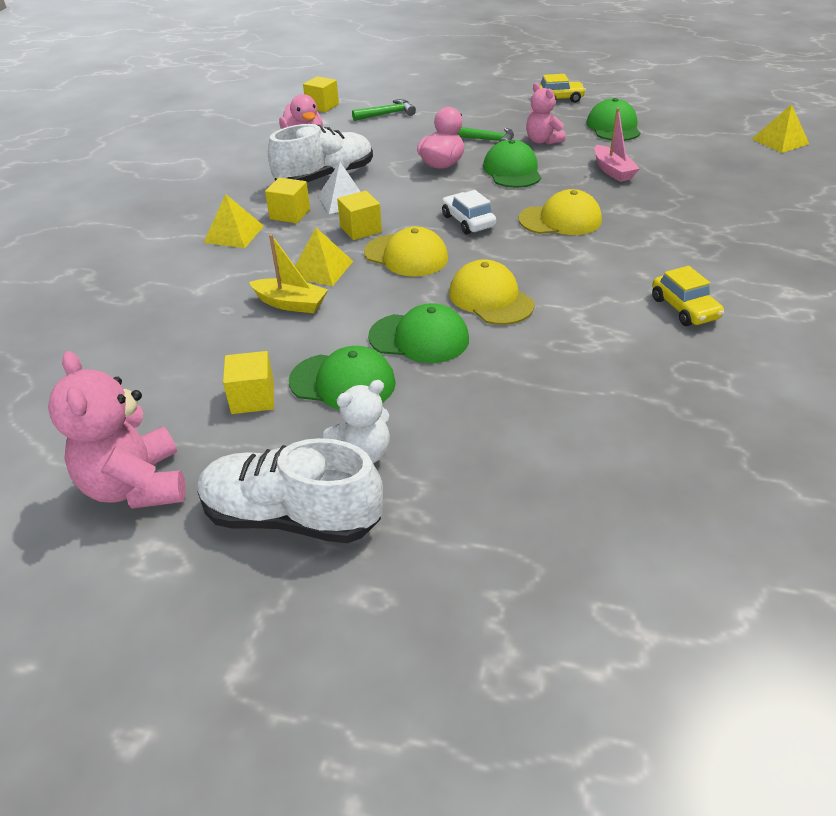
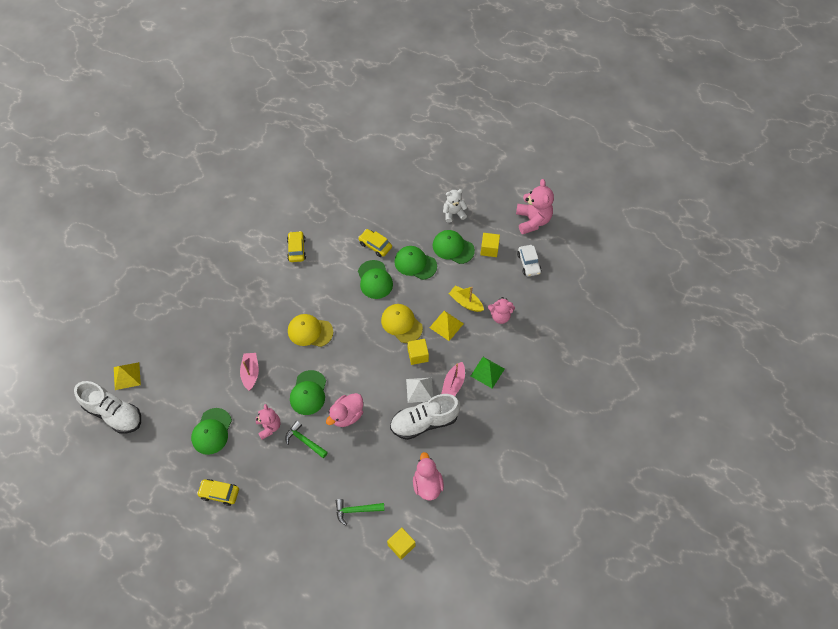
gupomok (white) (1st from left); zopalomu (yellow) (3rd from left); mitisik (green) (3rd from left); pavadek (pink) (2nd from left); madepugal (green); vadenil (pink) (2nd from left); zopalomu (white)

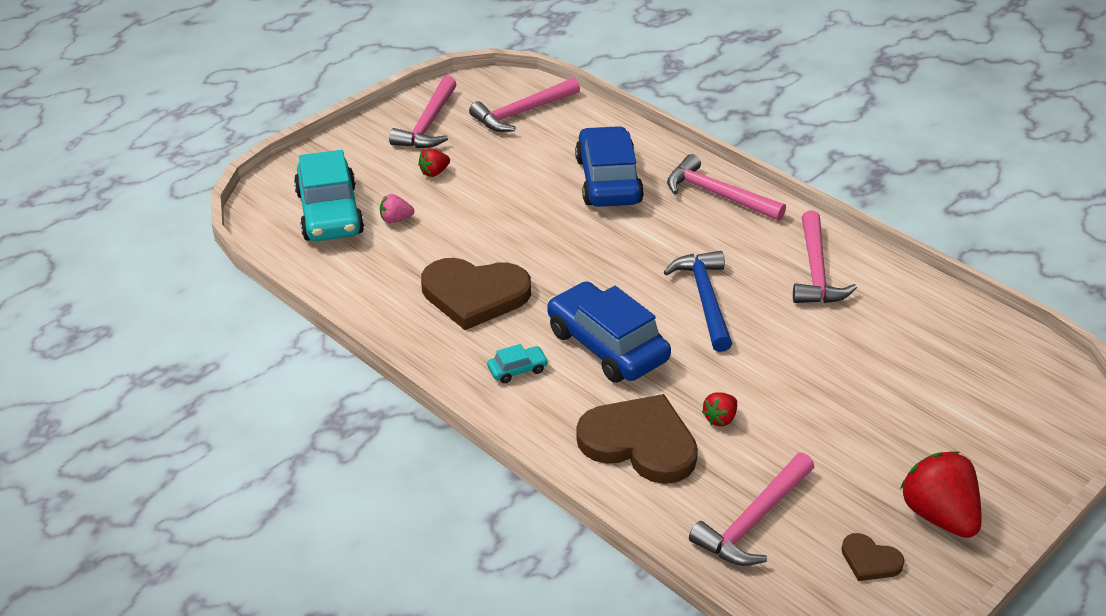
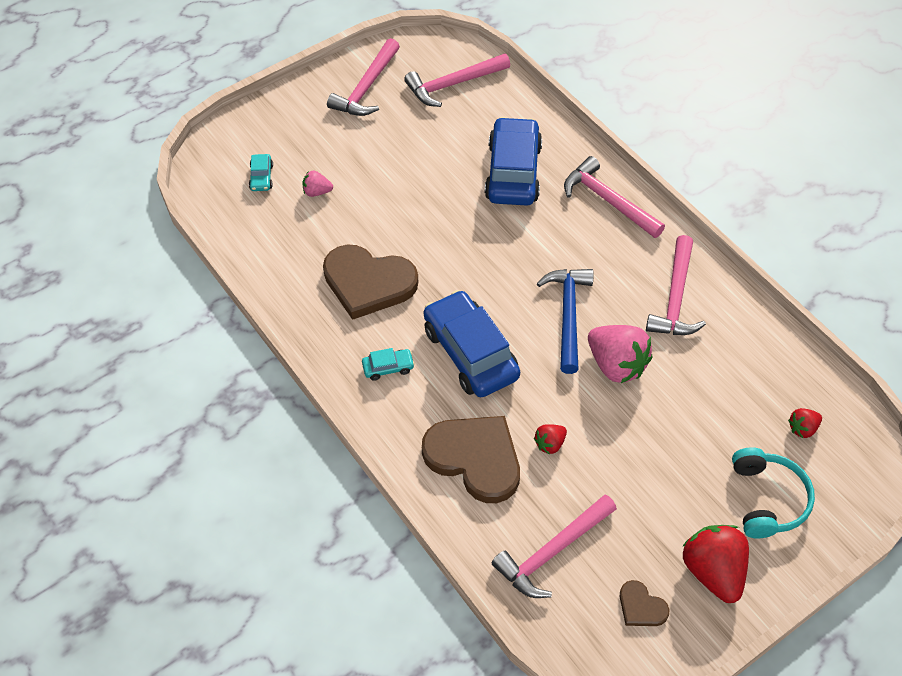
zopalomu (turquoise) (1st from left); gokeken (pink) (2nd from left); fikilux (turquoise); gokeken (red) (3rd from left)

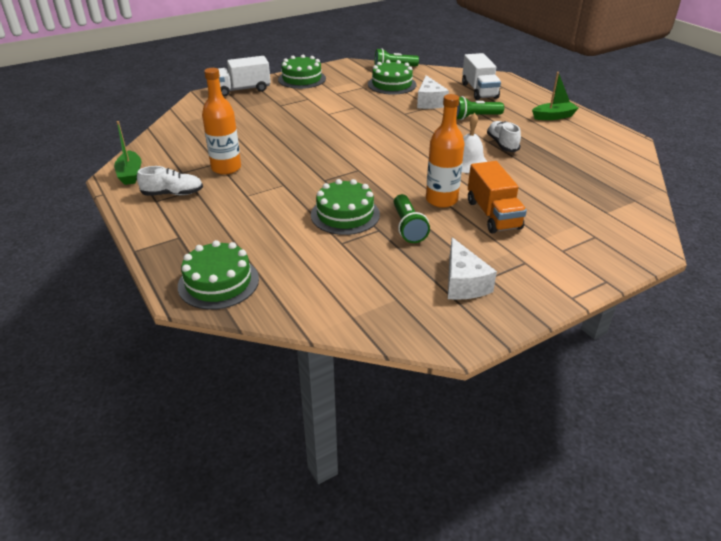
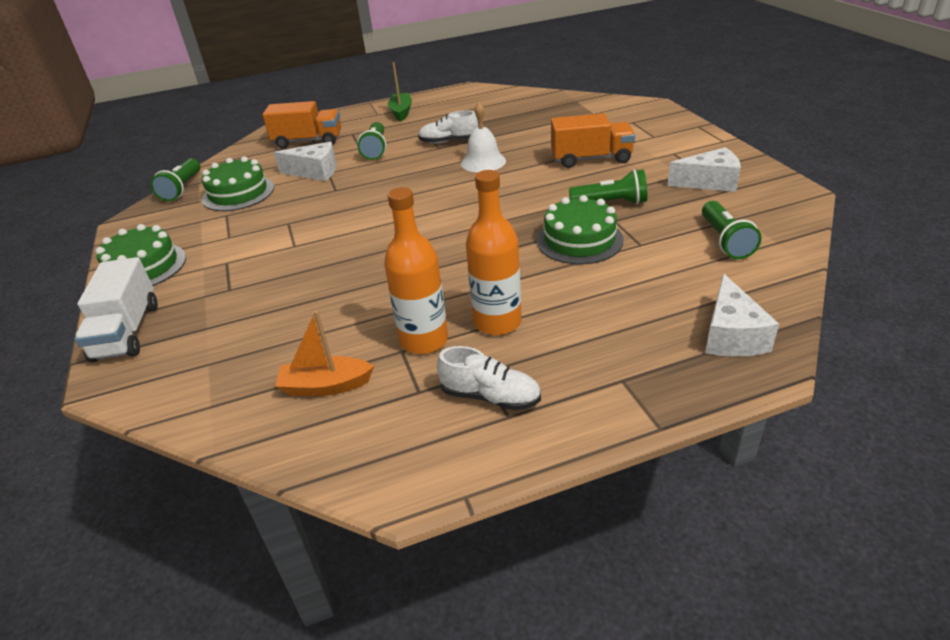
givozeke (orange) (1st from left); pavadek (orange); gupomok (white) (2nd from left); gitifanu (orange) (2nd from left); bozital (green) (4th from left); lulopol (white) (3rd from left); pavadek (green) (1st from left in the first image)

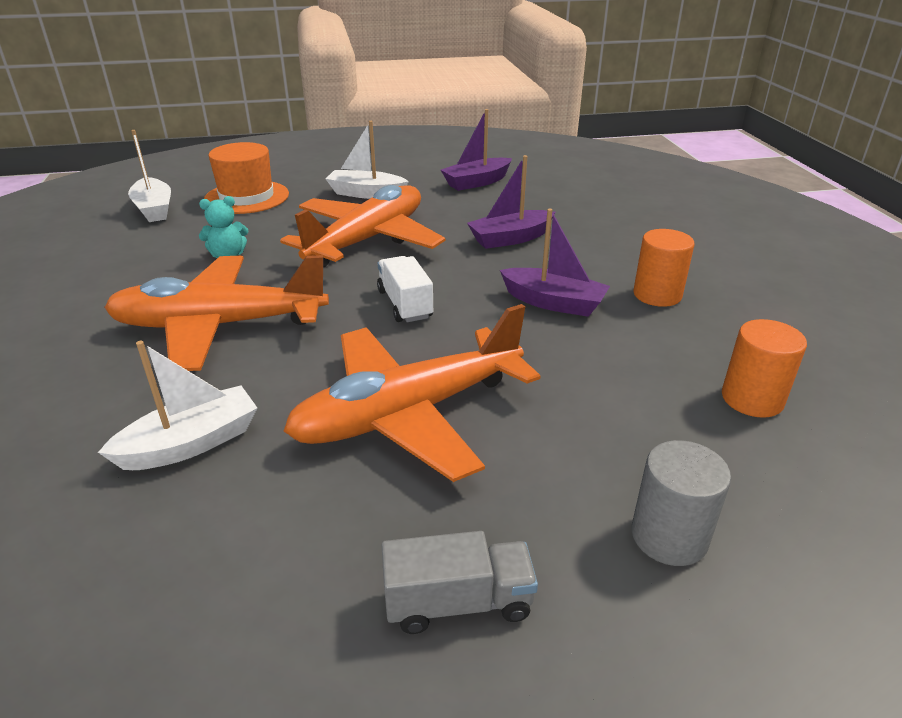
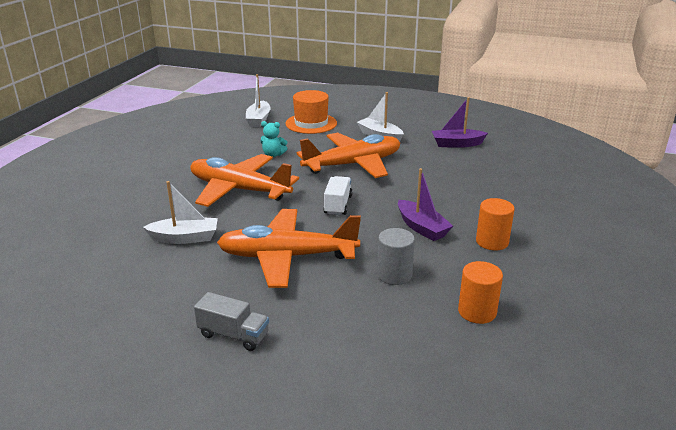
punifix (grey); pavadek (purple) (2nd from left in the first image)

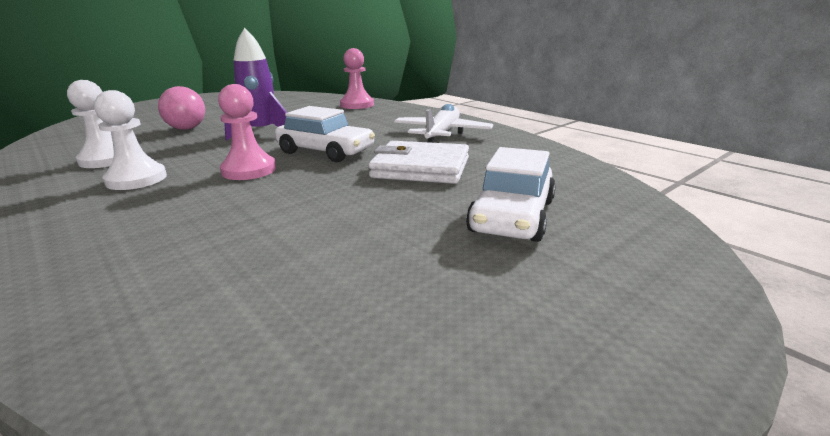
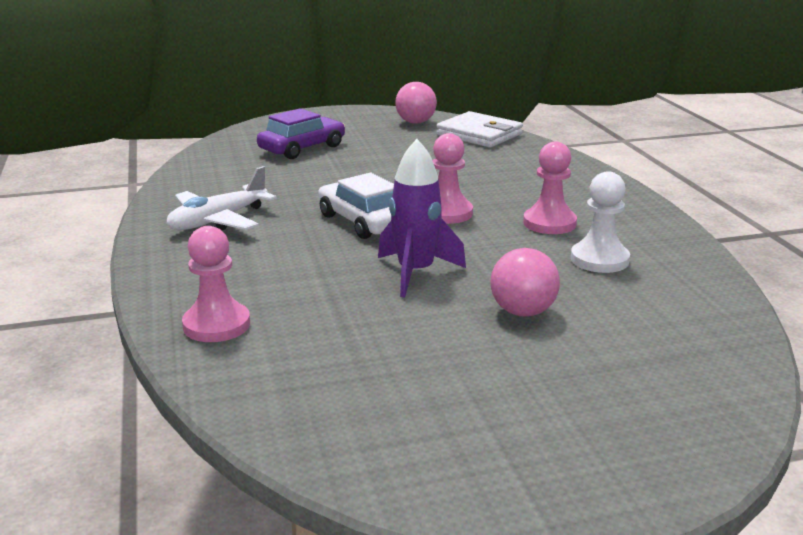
zopalomu (purple); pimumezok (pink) (1st from left); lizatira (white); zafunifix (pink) (3rd from left)

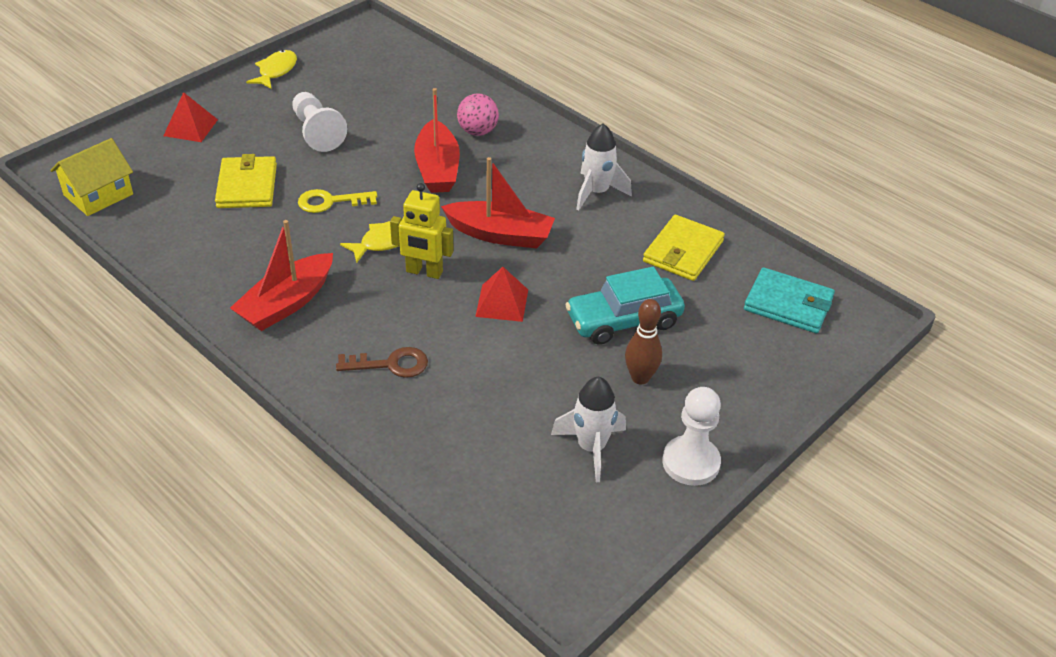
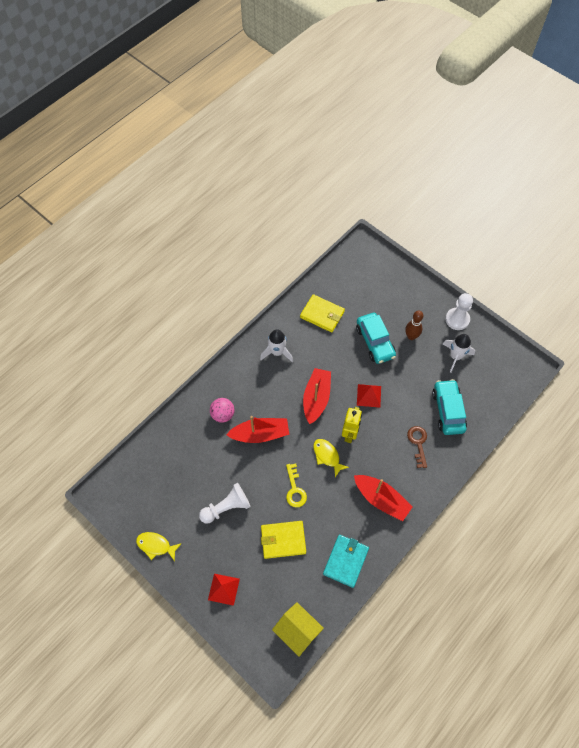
lizatira (turquoise); zopalomu (turquoise) (2nd from left)

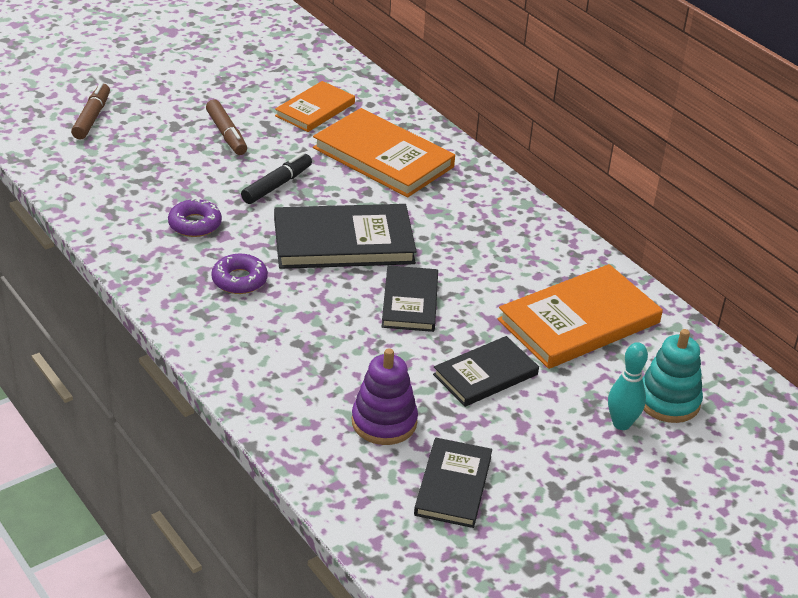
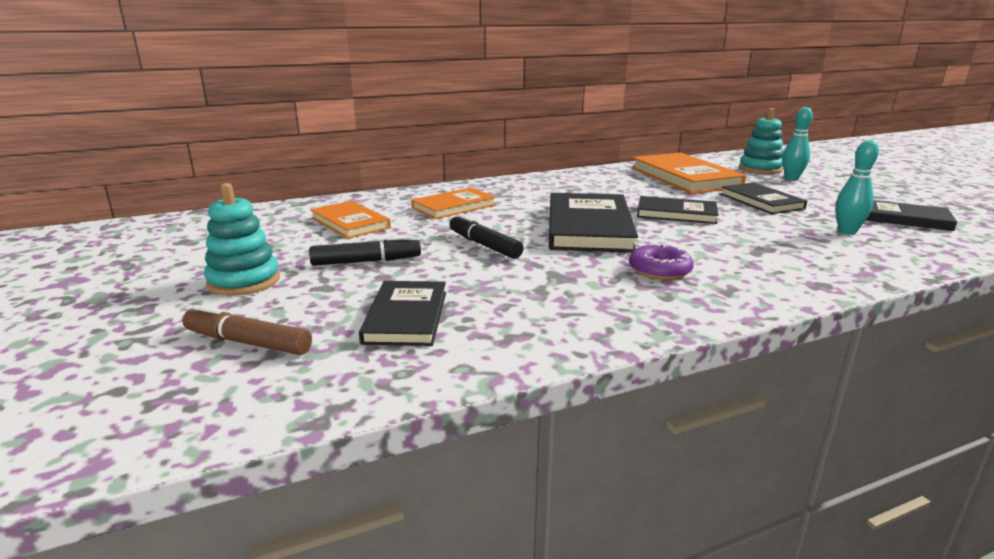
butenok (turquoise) (1st from left); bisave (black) (1st from left); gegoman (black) (1st from left); gegoman (orange) (2nd from left); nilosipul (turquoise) (2nd from left); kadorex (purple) (1st from left in the first image)

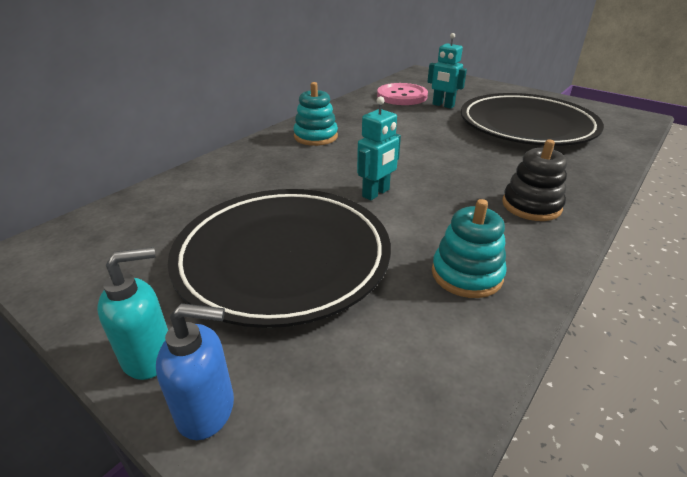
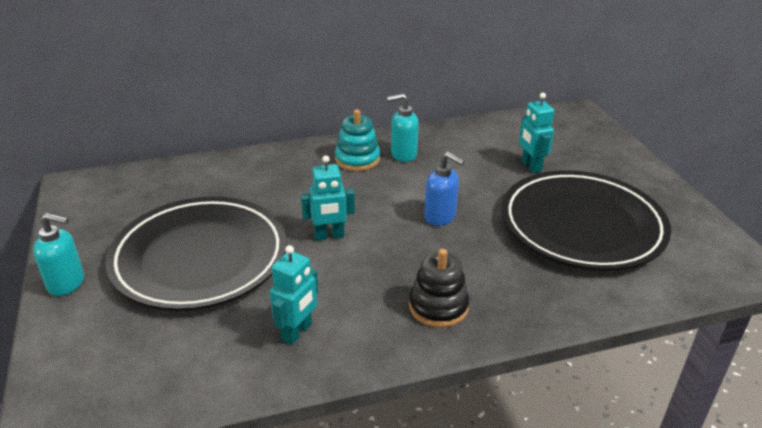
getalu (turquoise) (1st from left); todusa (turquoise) (2nd from left); todusa (blue); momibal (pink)

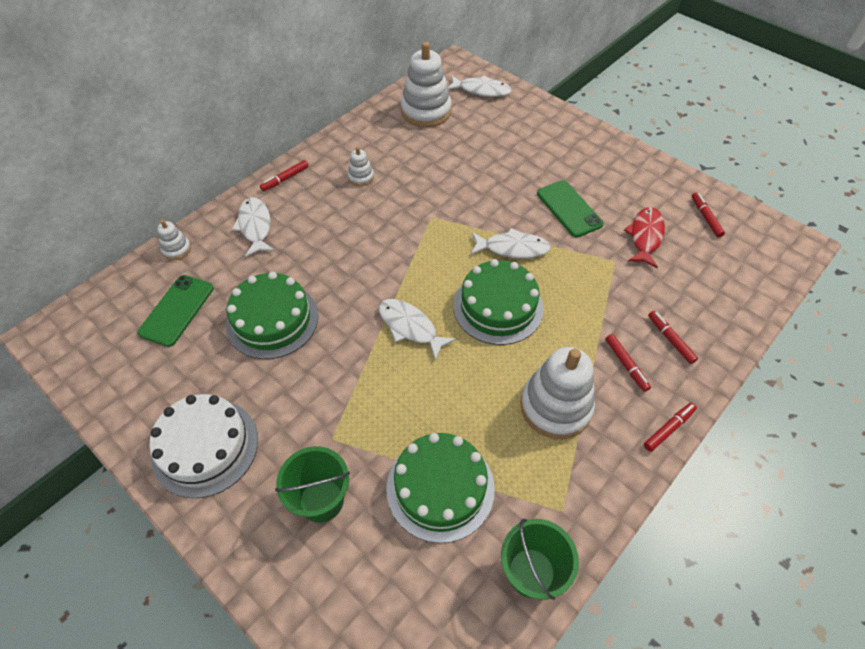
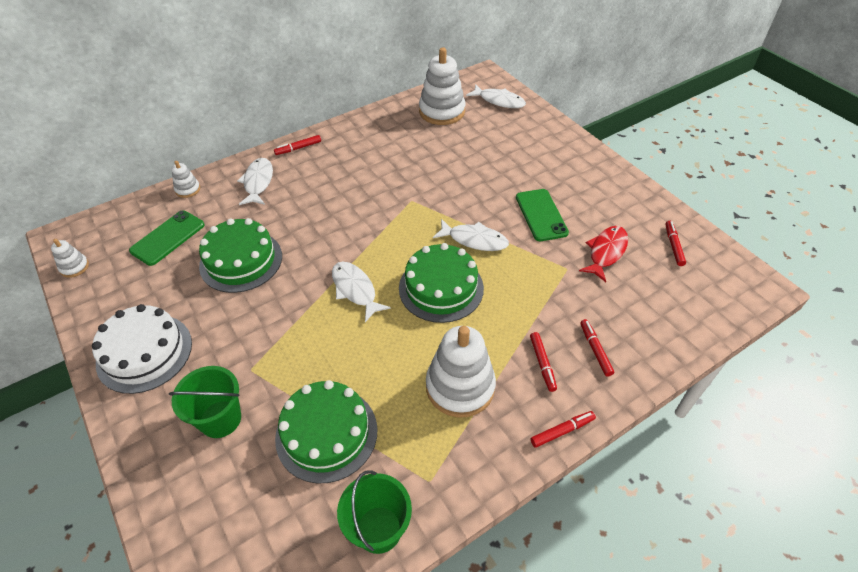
butenok (white) (1st from left)

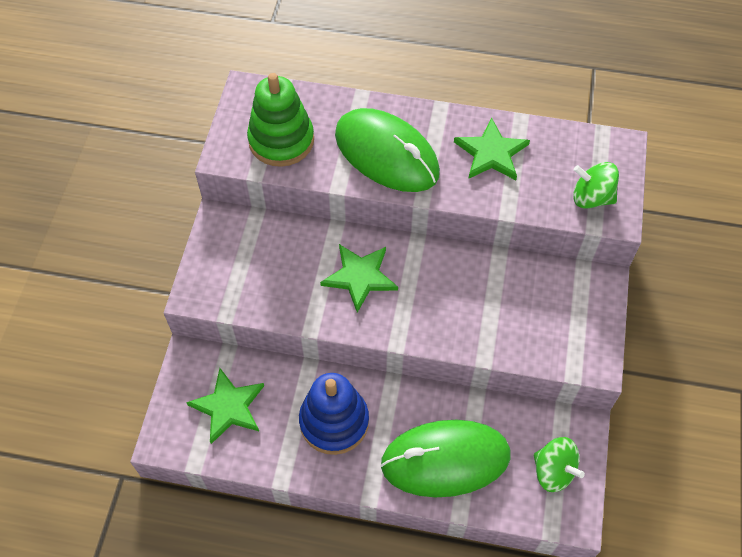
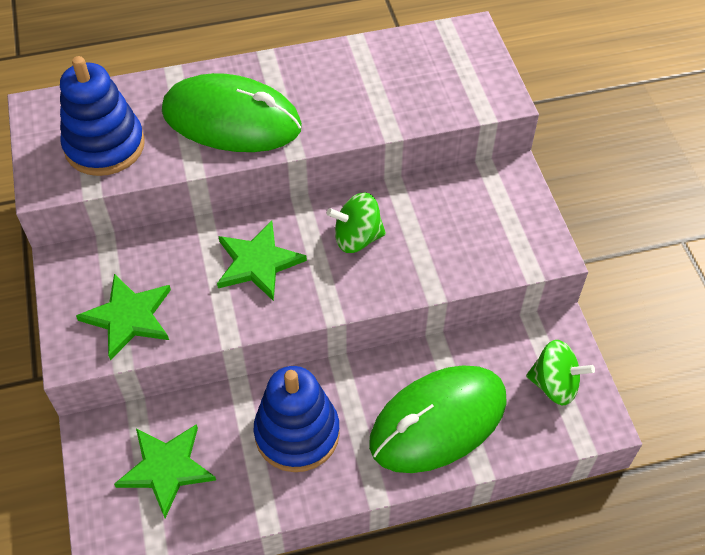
butenok (blue) (1st from left); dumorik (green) (1st from left); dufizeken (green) (1st from left)

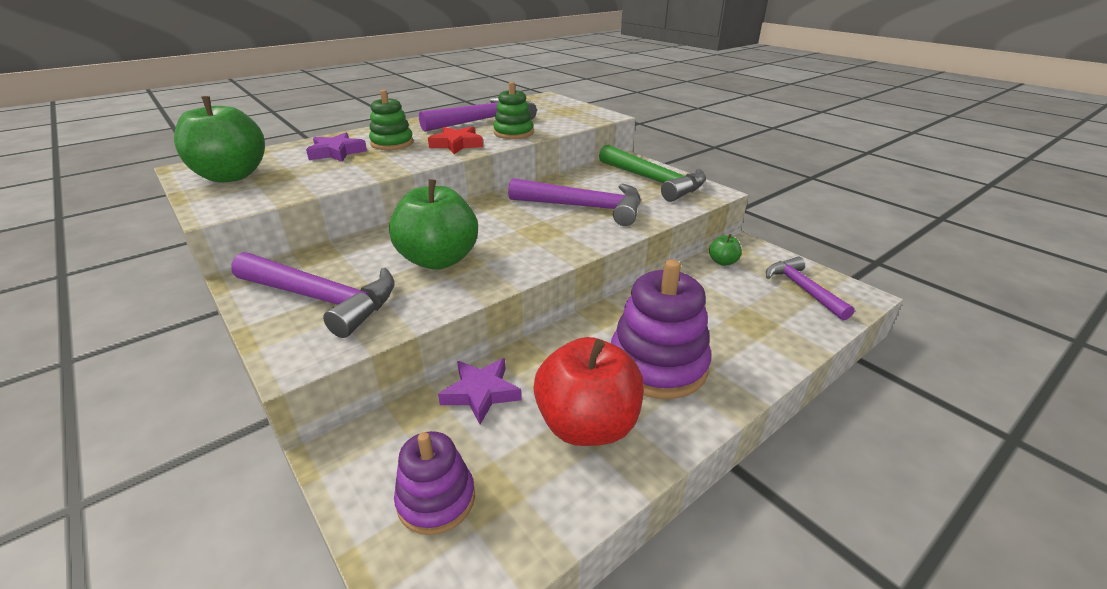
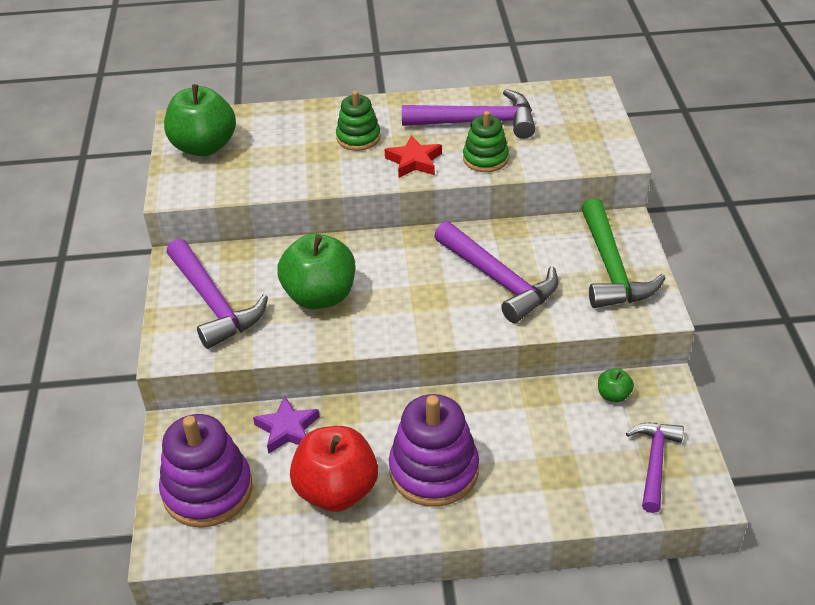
butenok (purple) (1st from left); dumorik (purple) (1st from left in the first image)

